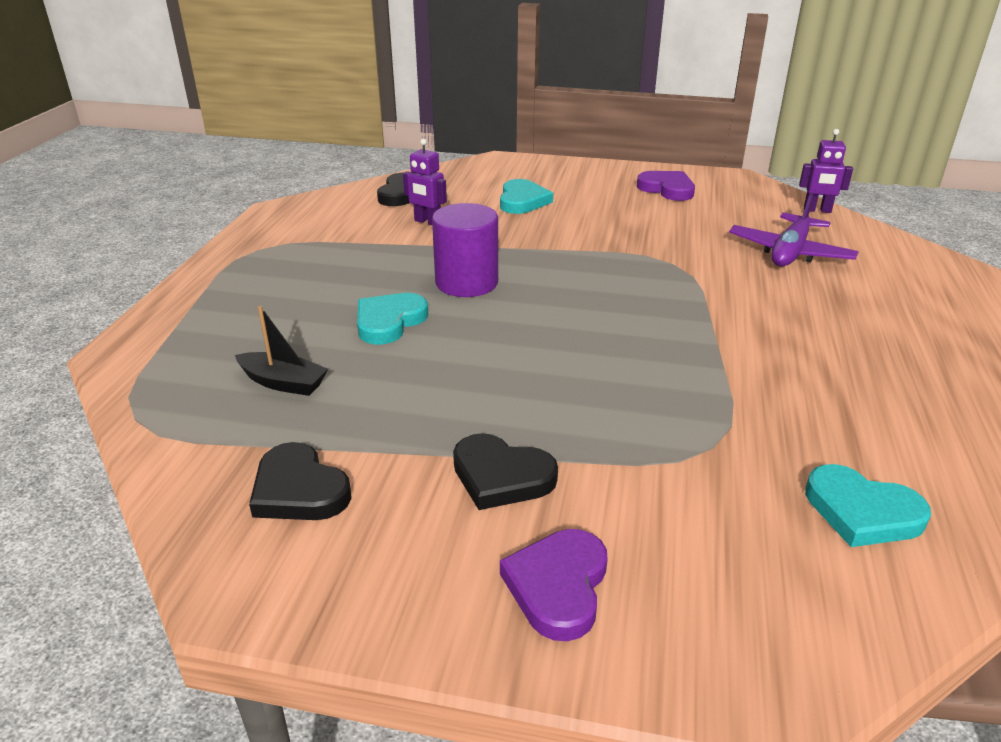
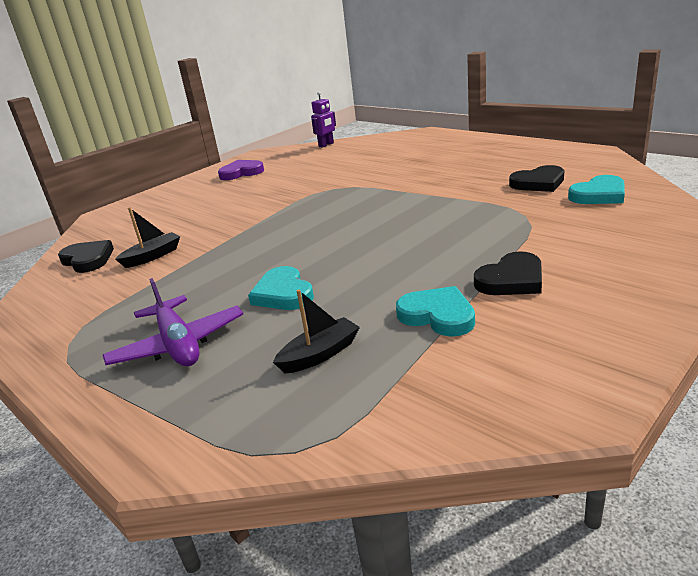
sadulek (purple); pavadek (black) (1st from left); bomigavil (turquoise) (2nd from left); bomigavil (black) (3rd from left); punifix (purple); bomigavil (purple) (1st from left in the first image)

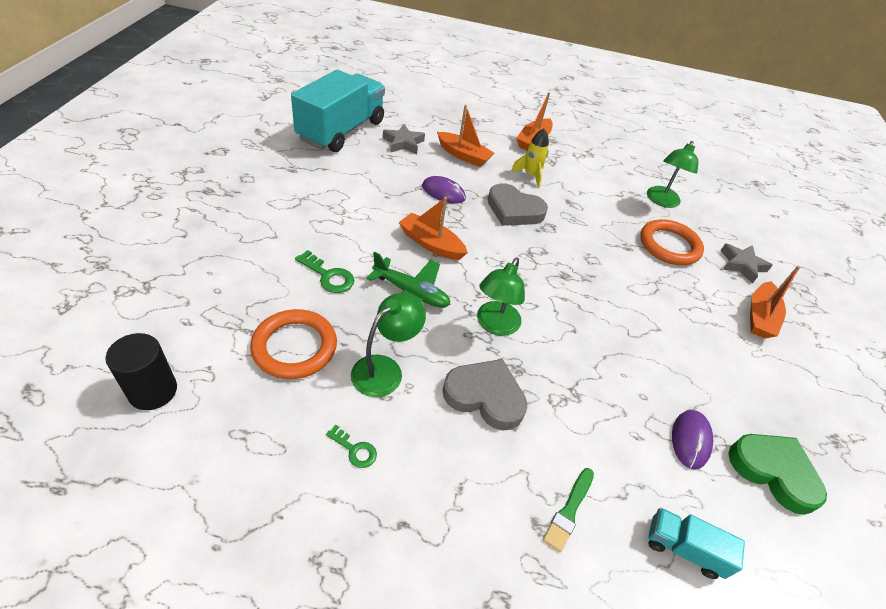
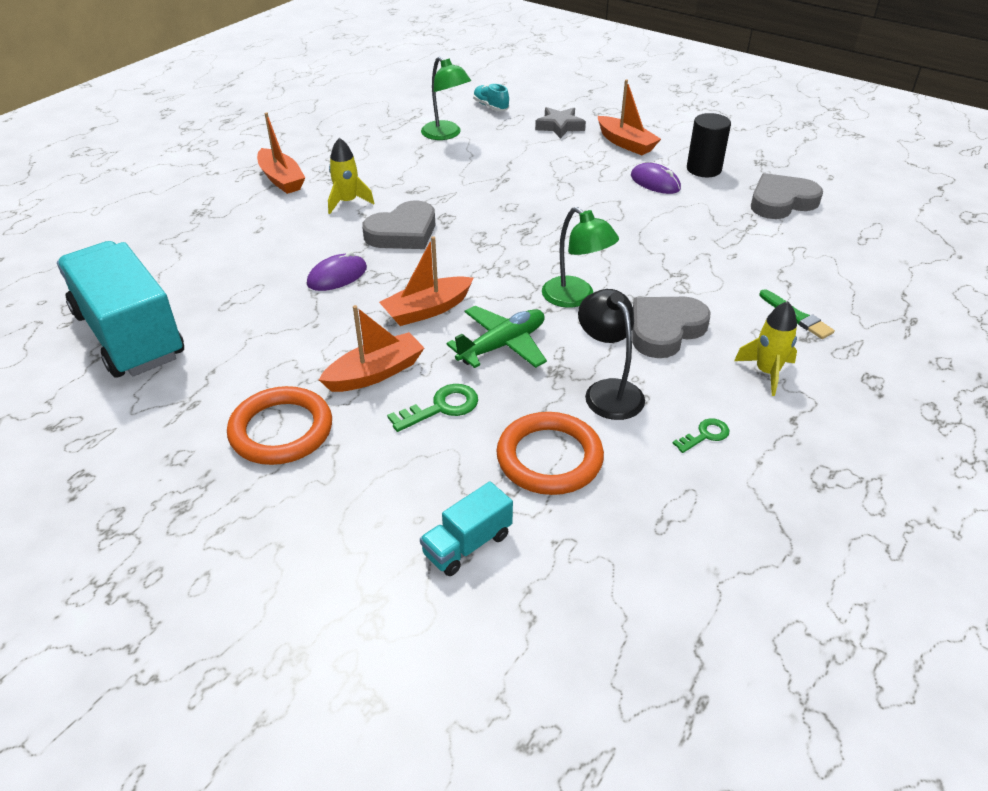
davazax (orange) (1st from left); pavadek (orange) (2nd from left); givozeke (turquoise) (2nd from left); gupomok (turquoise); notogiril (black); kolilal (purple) (2nd from left); punifix (black); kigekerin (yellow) (2nd from left); bomigavil (grey) (3rd from left); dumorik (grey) (1st from left in the first image)

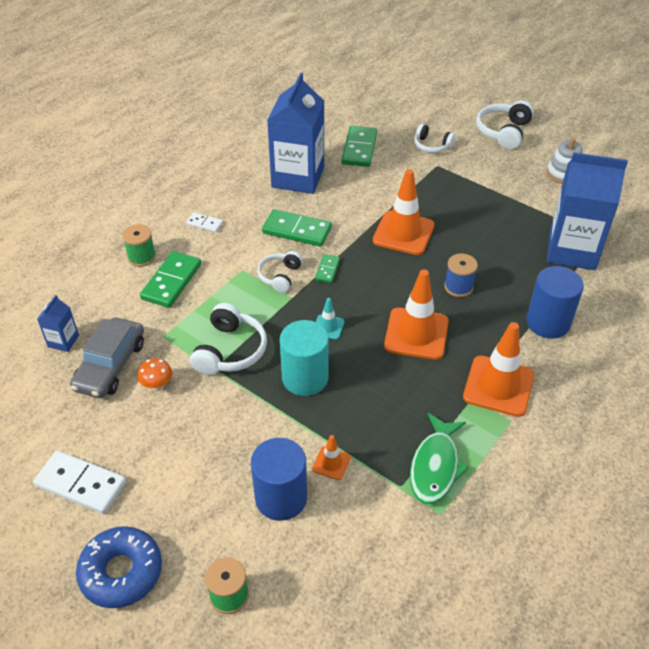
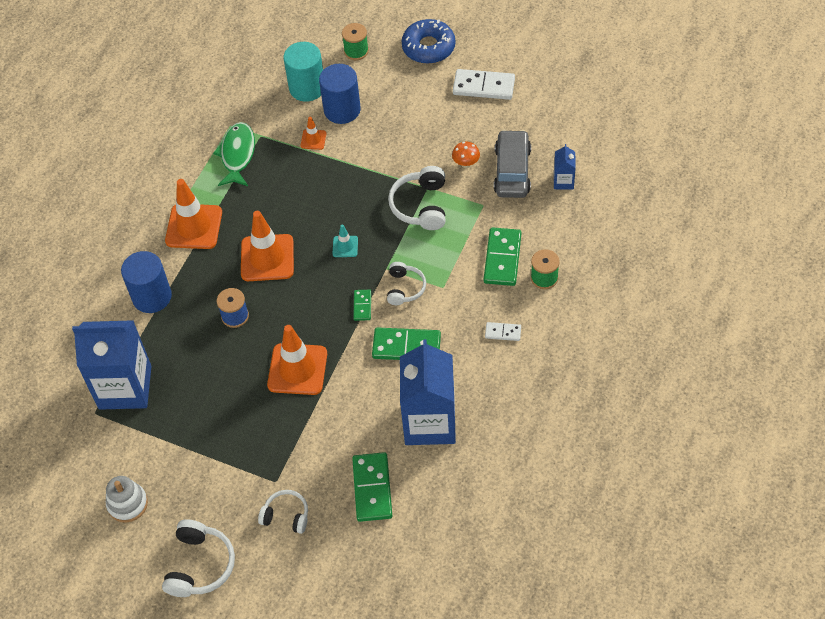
punifix (turquoise)

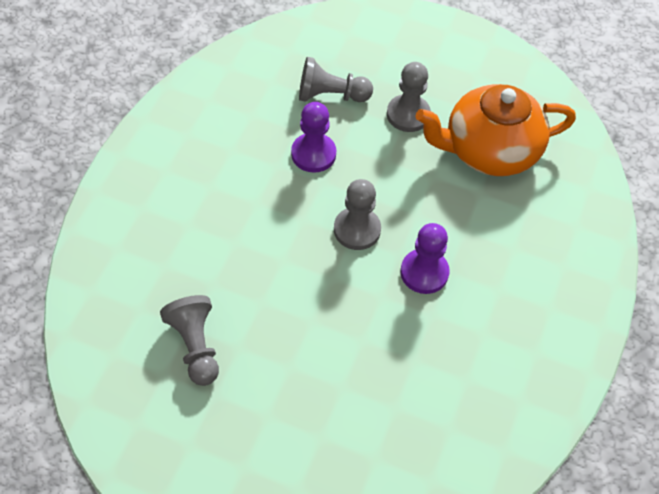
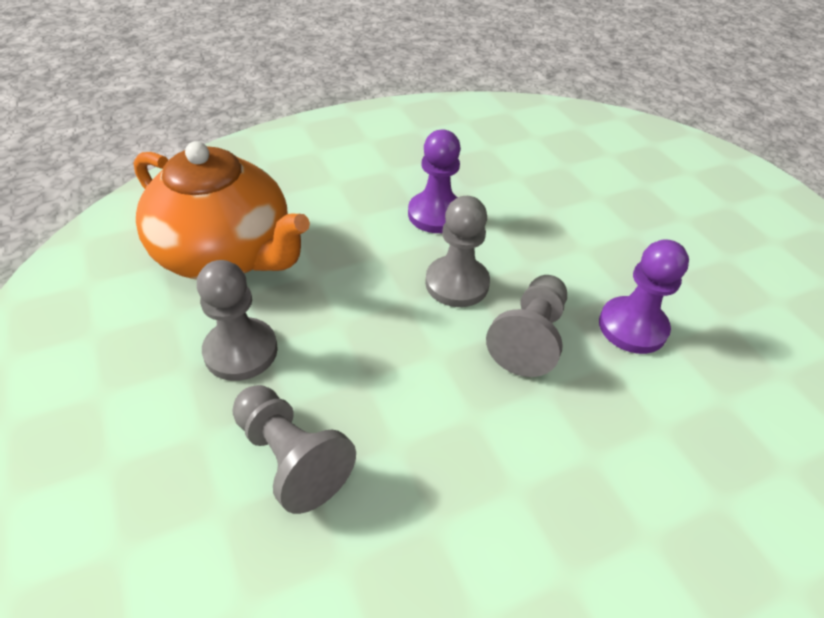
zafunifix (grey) (4th from left); zafunifix (purple) (2nd from left)

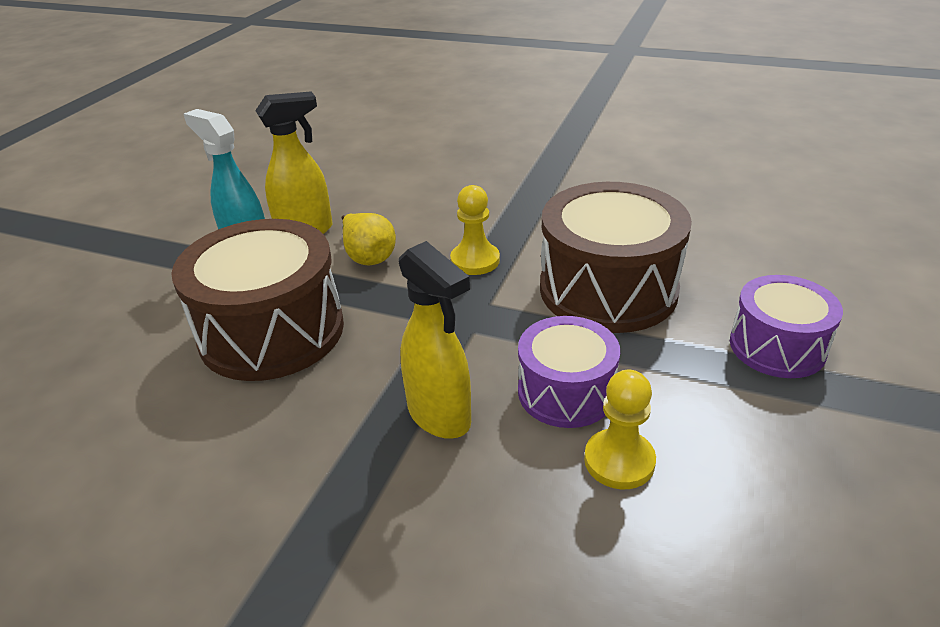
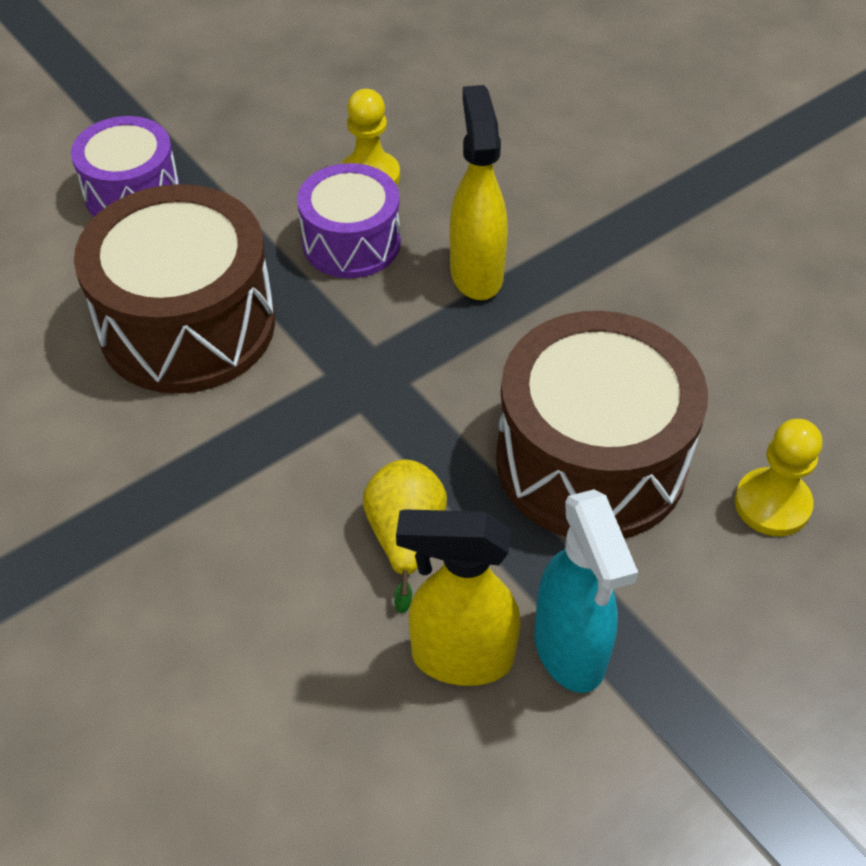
zafunifix (yellow) (2nd from left)

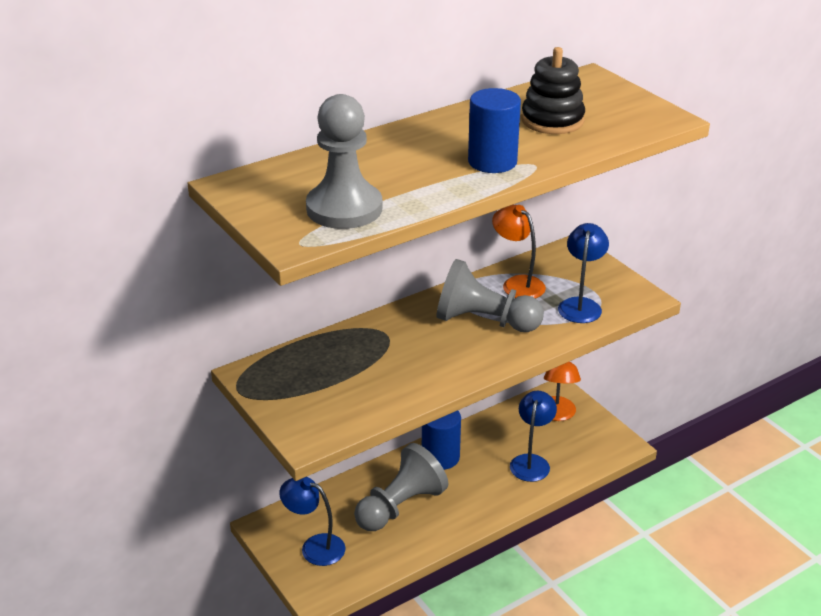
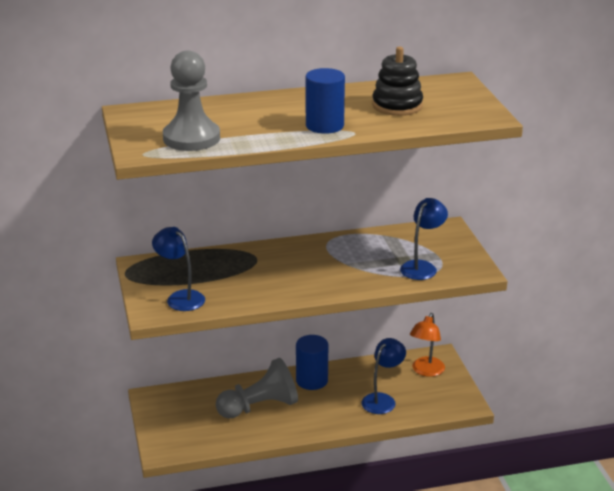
notogiril (blue) (1st from left); zafunifix (grey) (3rd from left in the first image); notogiril (orange) (1st from left in the first image)

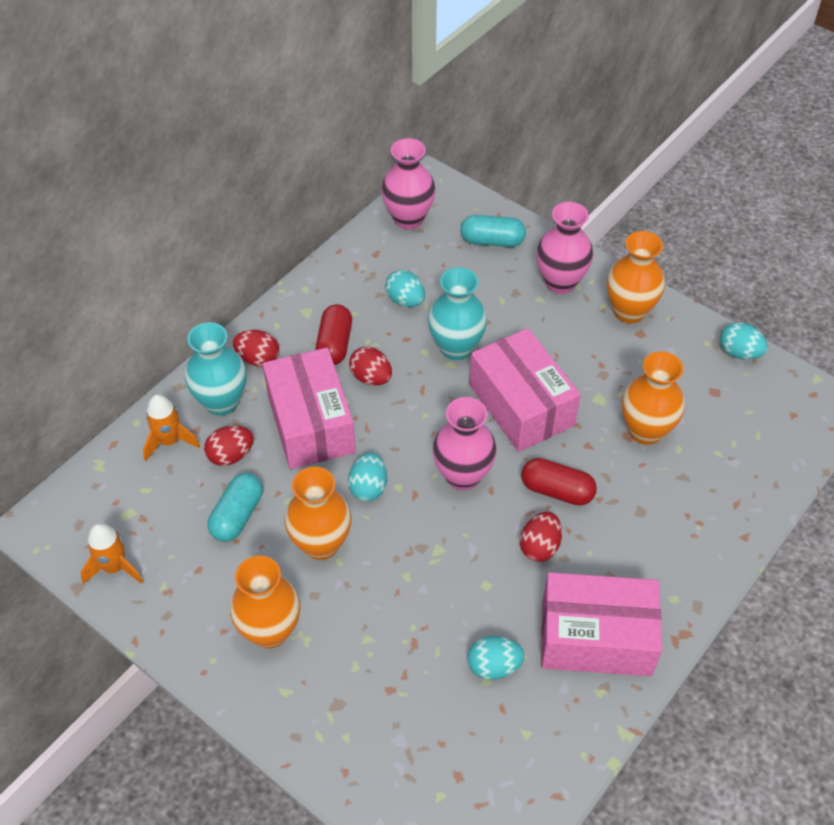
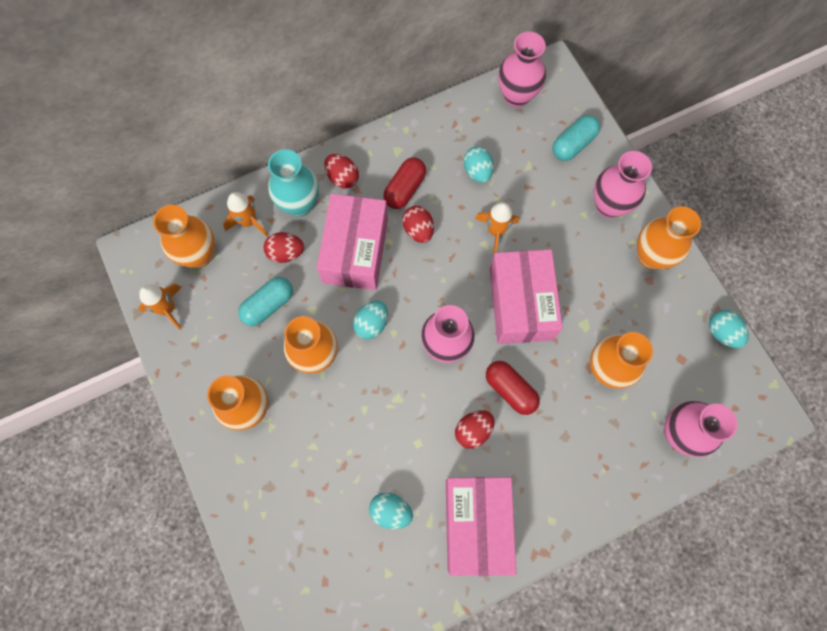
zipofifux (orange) (1st from left); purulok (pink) (2nd from left); kigekerin (orange) (3rd from left); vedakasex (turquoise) (2nd from left); zipofifux (pink) (4th from left)

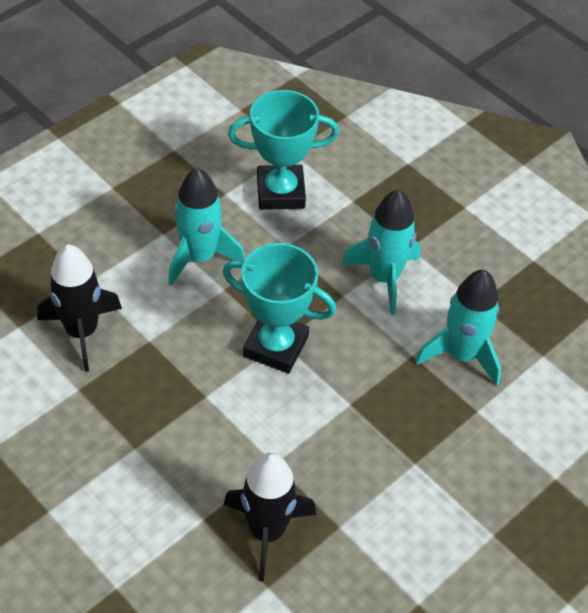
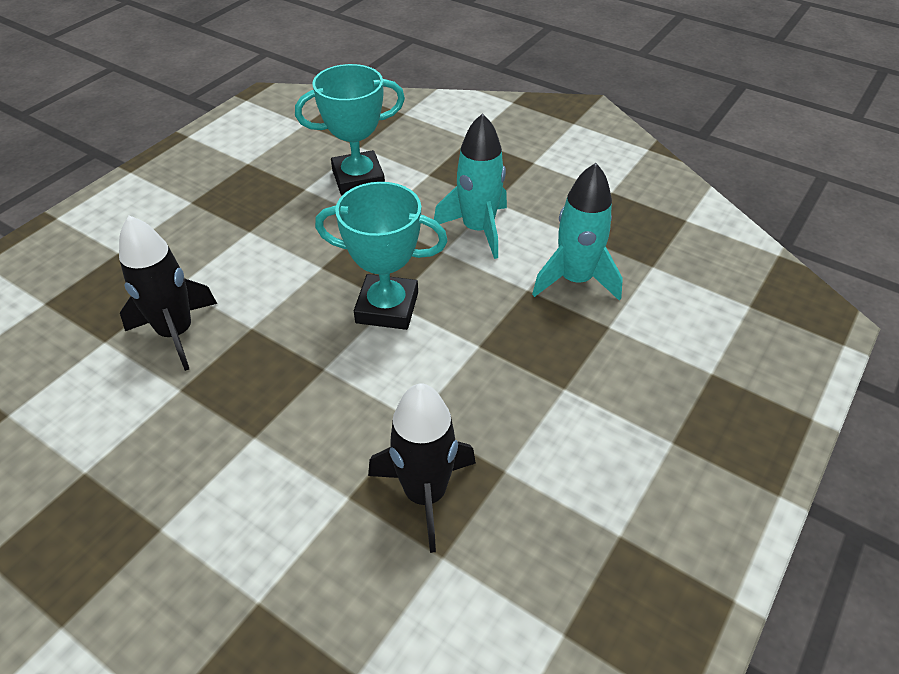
kigekerin (turquoise) (1st from left in the first image)

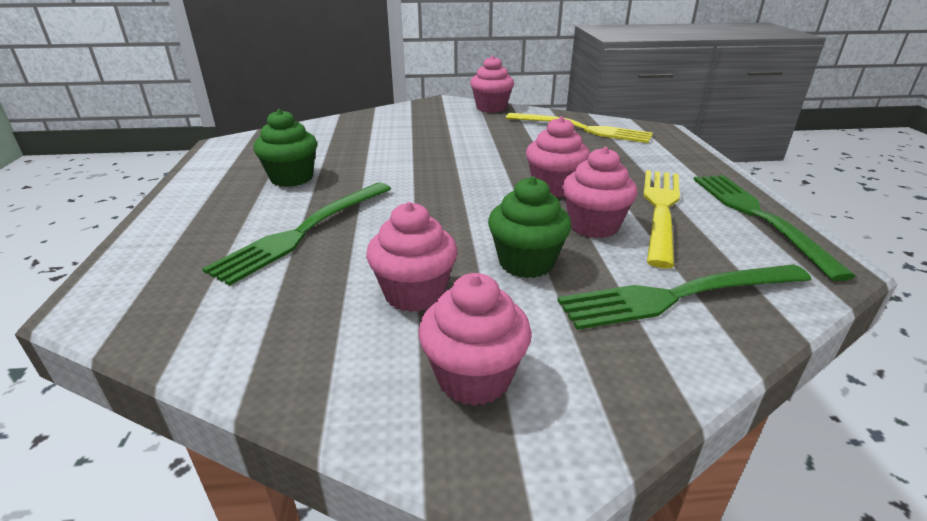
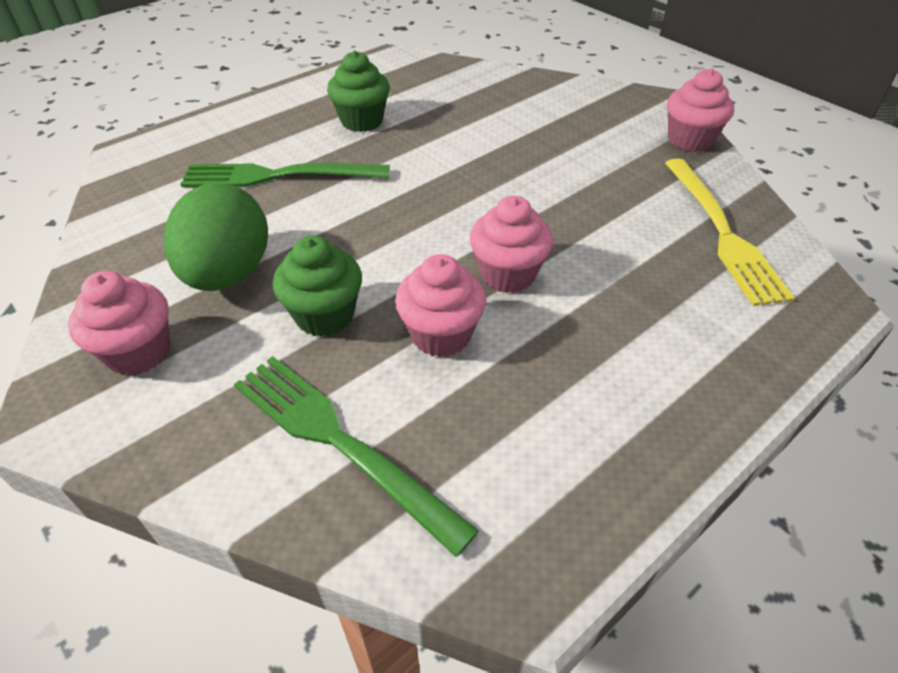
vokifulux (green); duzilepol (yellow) (2nd from left in the first image); duzilepol (green) (3rd from left in the first image)

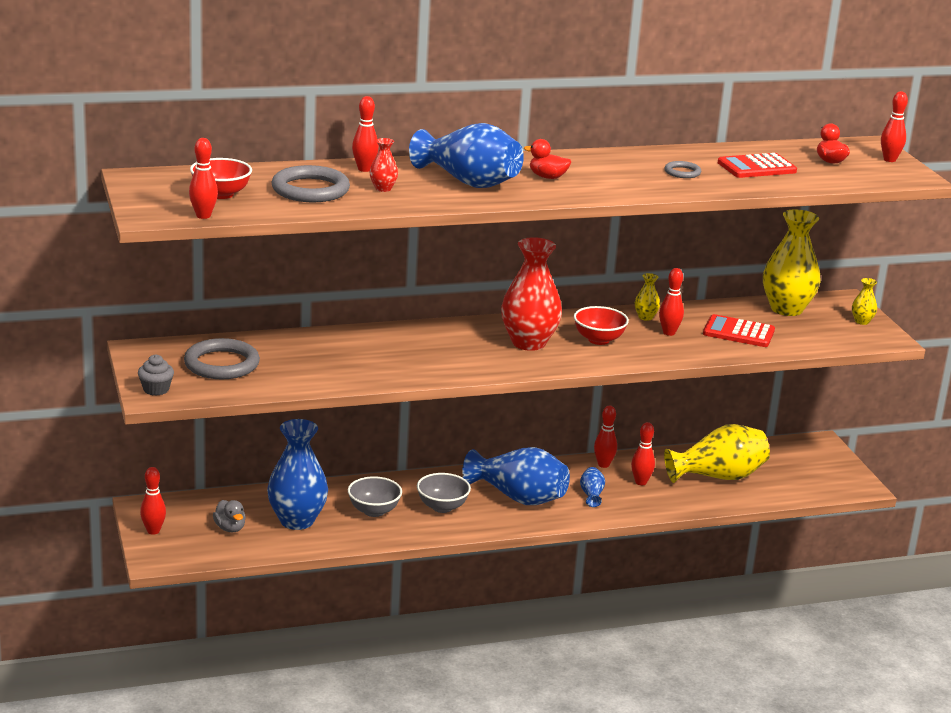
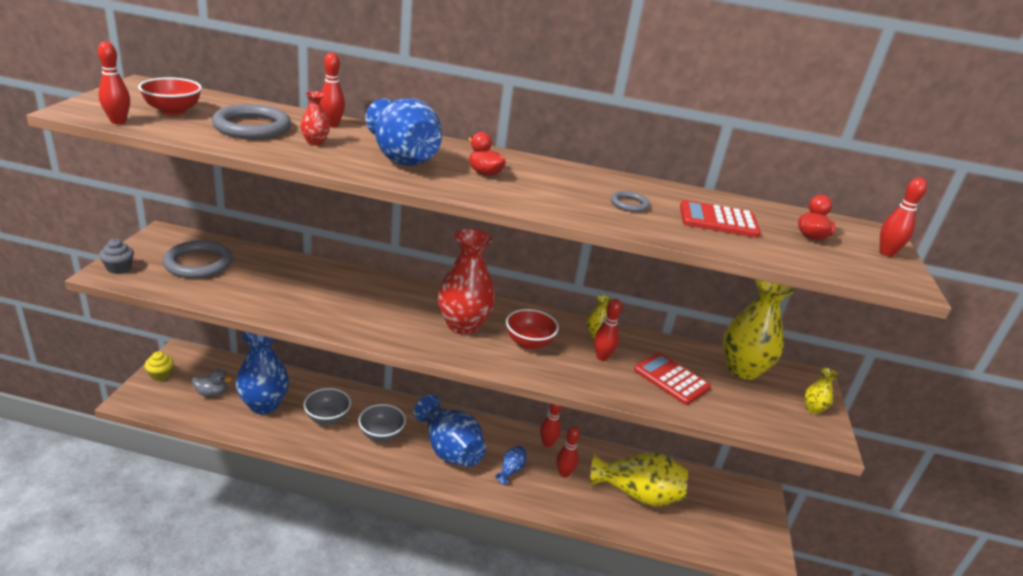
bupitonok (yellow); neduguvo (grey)

